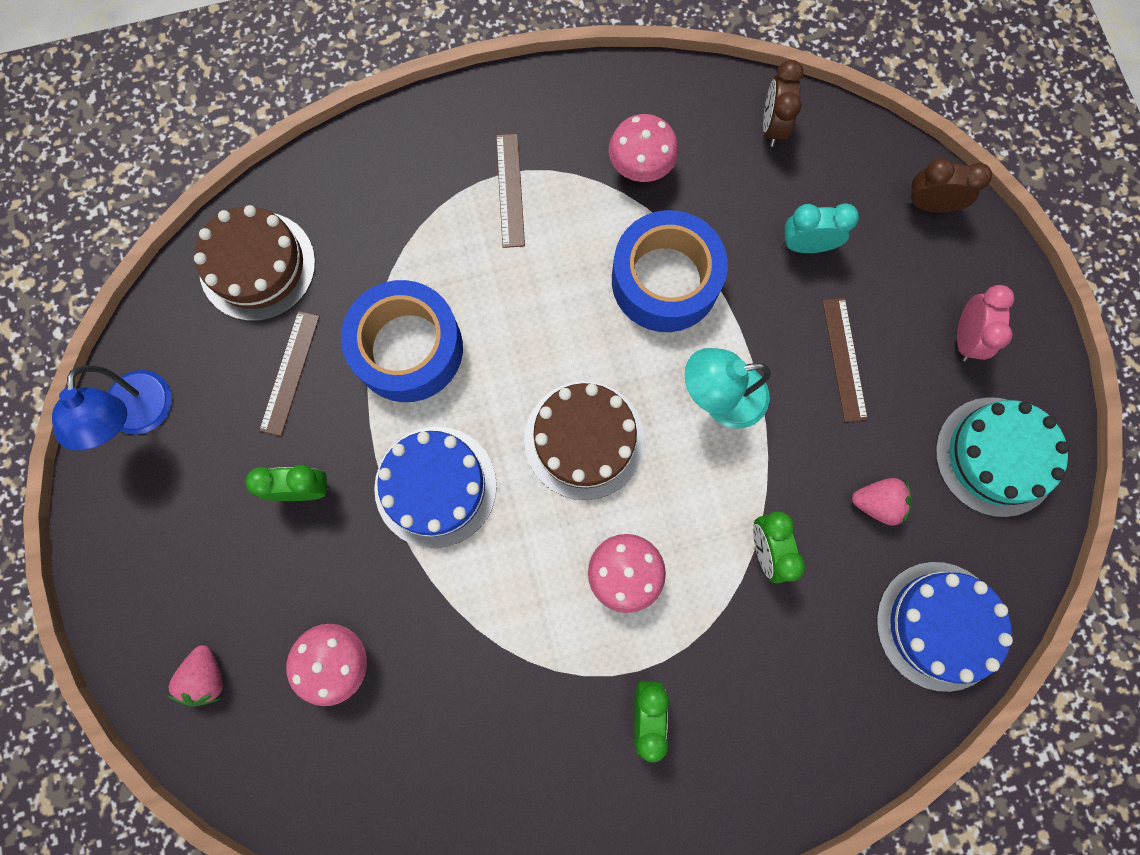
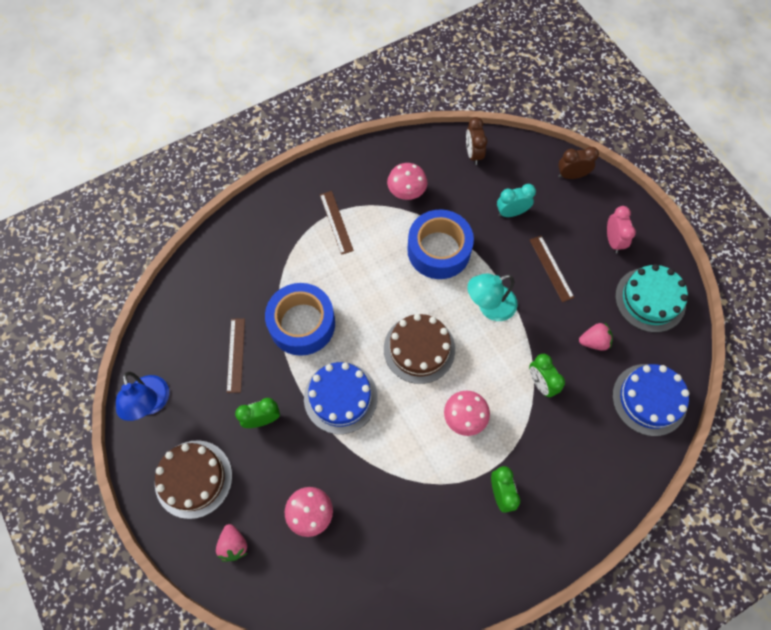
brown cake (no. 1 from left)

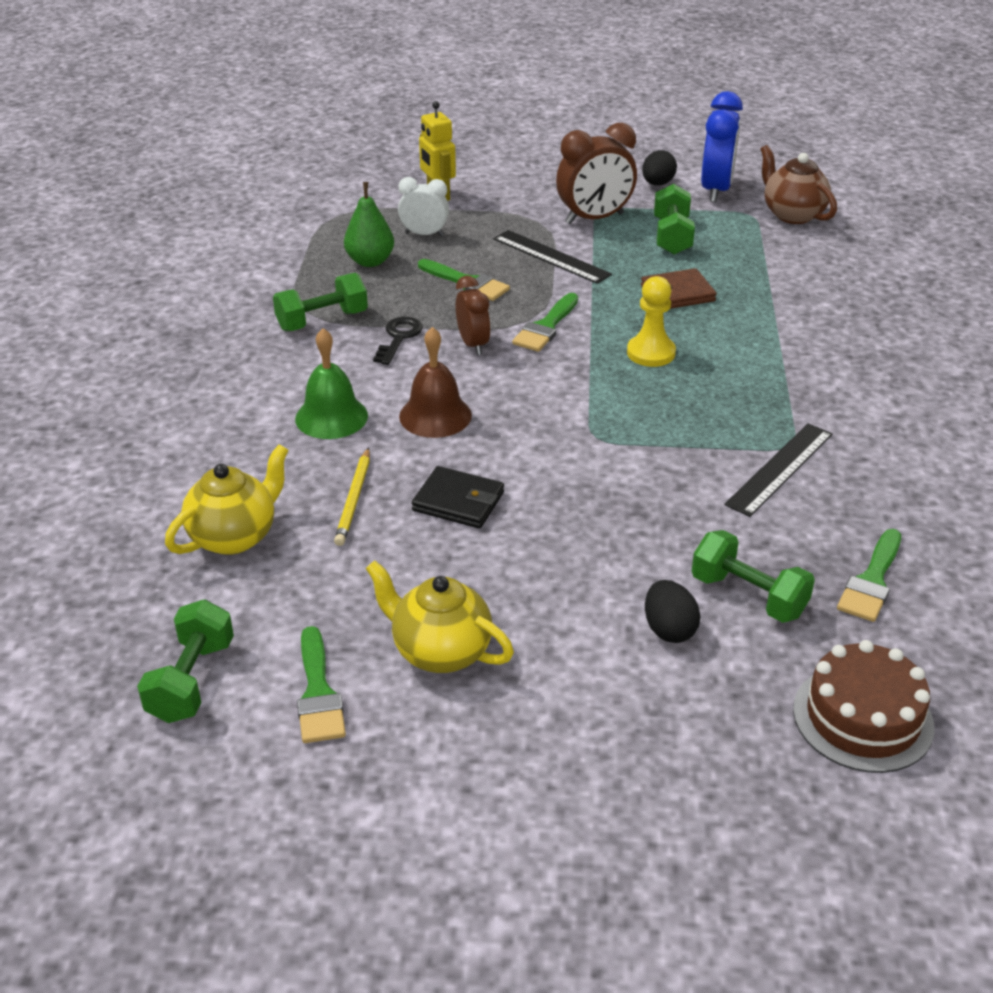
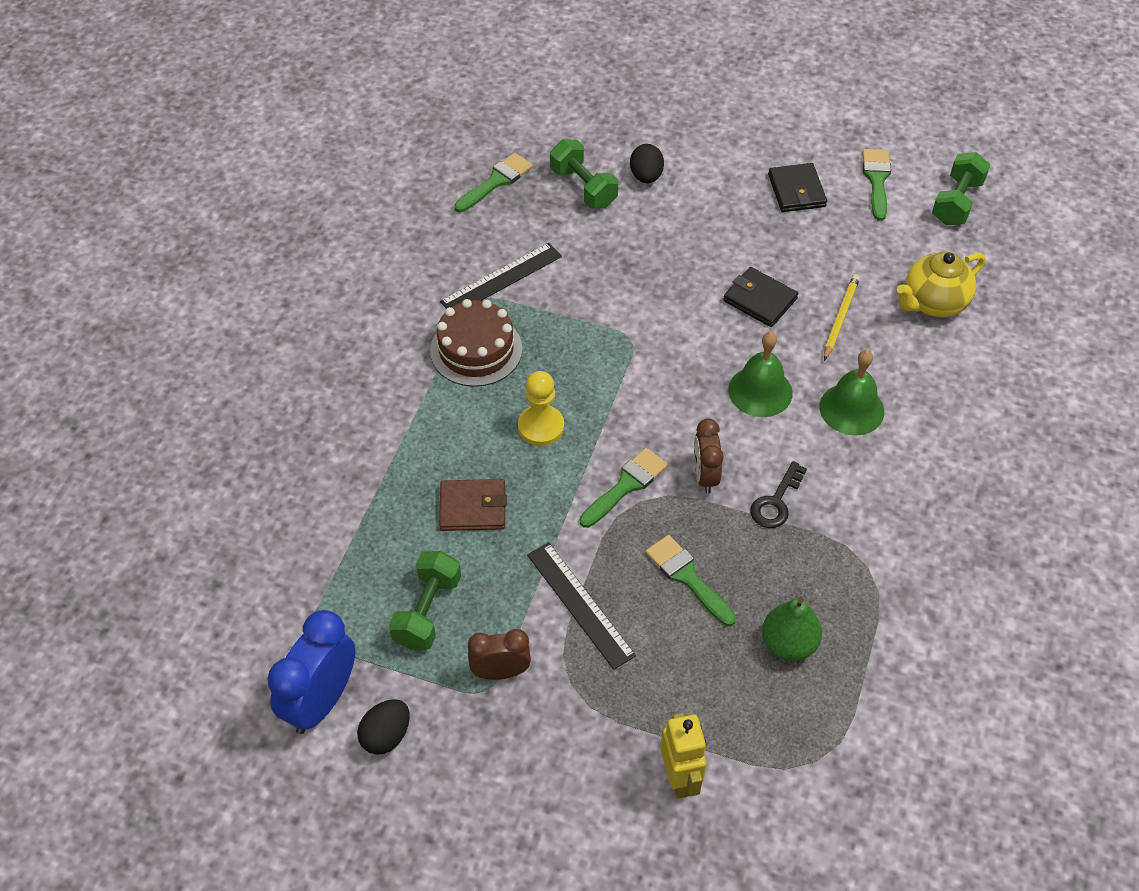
green dumbbell (no. 2 from left in the first image)
white clock
brown teapot
brown cake
black wallet (no. 2 from left)
green bell (no. 1 from left)
brown clock (no. 1 from left)

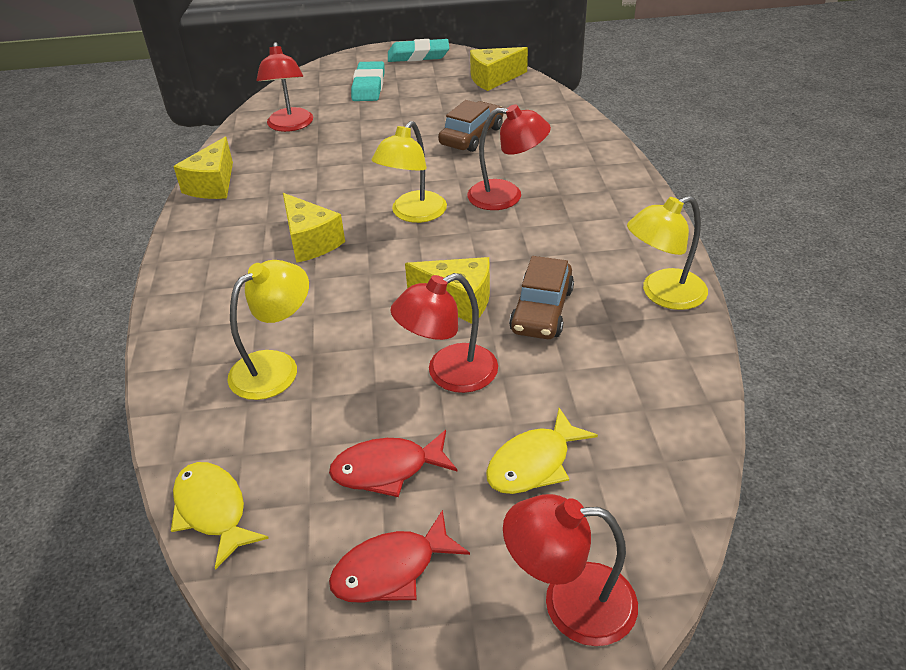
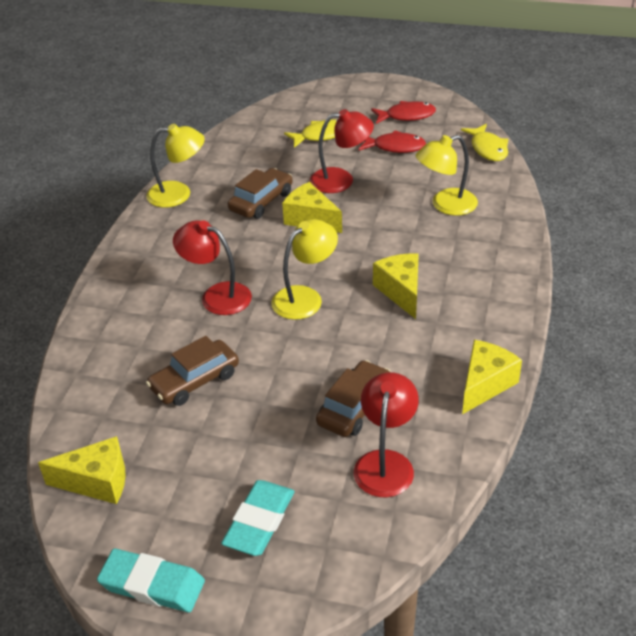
red lamp (no. 4 from left in the first image)
brown car (no. 3 from left)

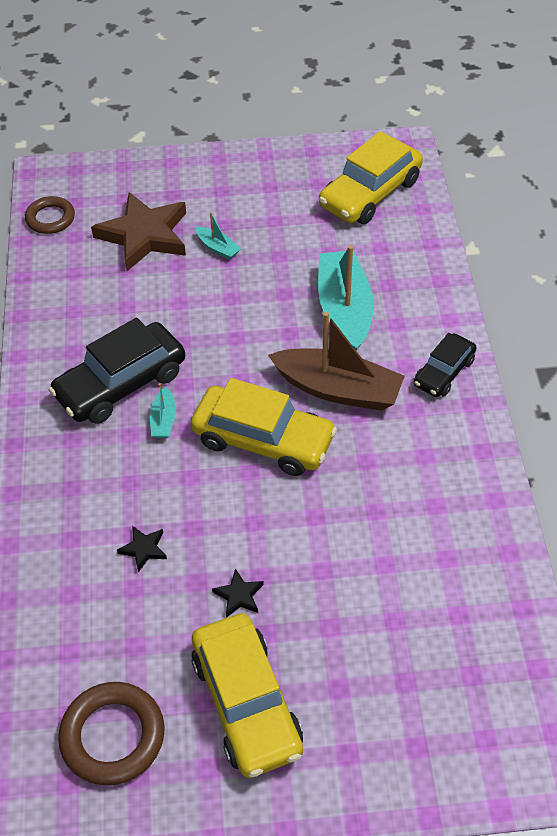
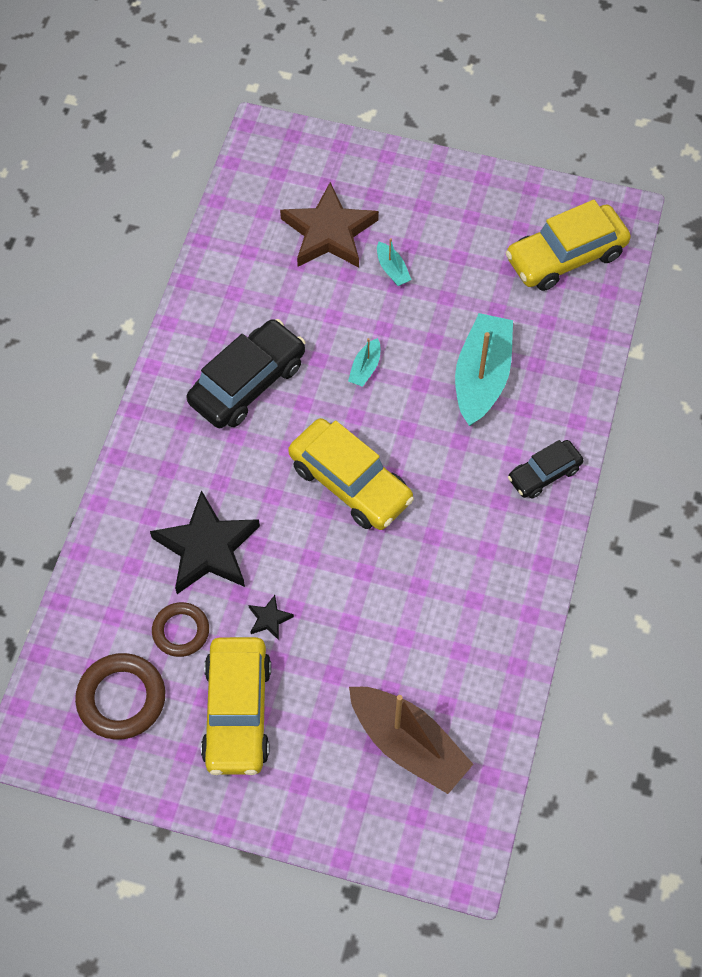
brown ring (no. 2 from left)
turquoise boat (no. 1 from left)
brown boat
black car (no. 1 from left)
black star (no. 1 from left)

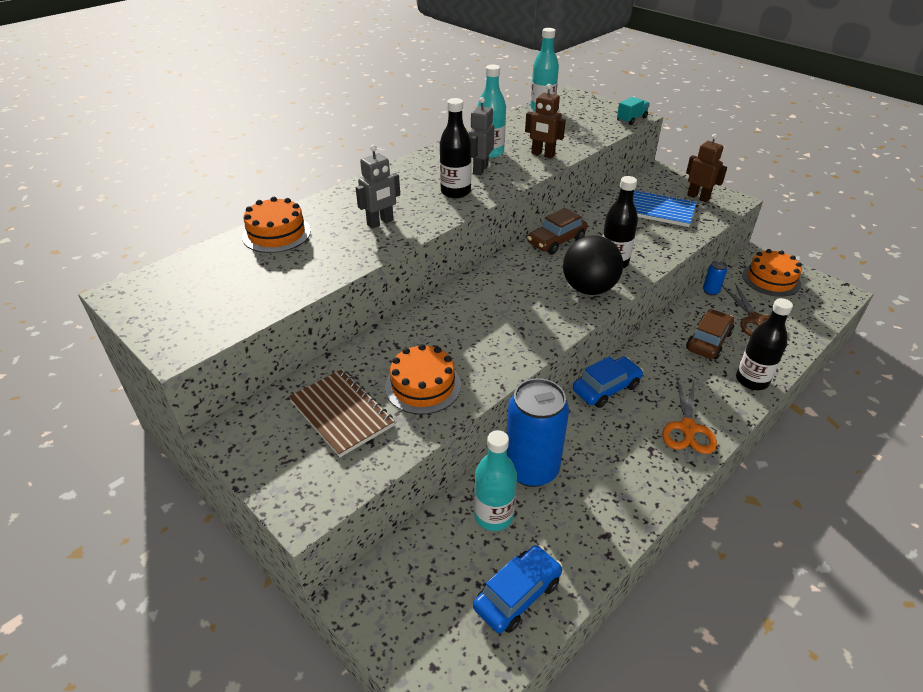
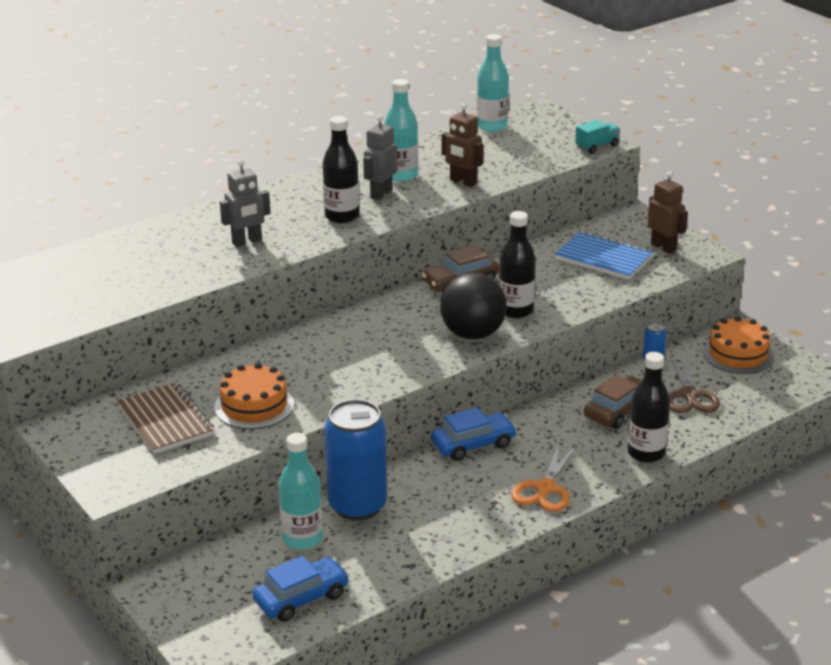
orange cake (no. 1 from left in the first image)

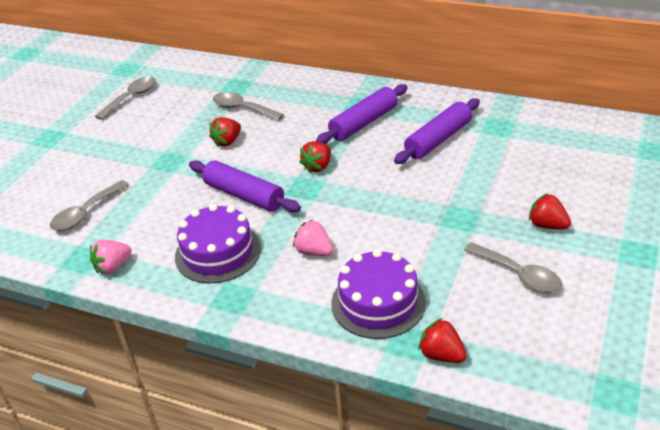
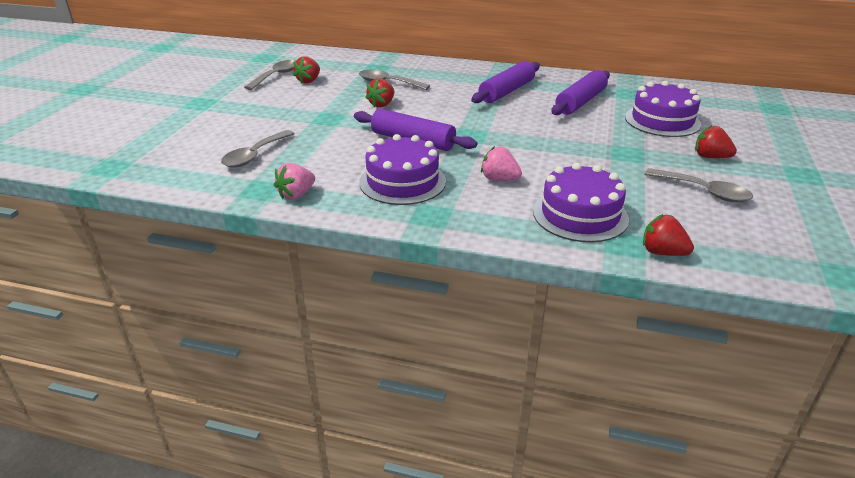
purple cake (no. 3 from left)
red strawberry (no. 1 from left)

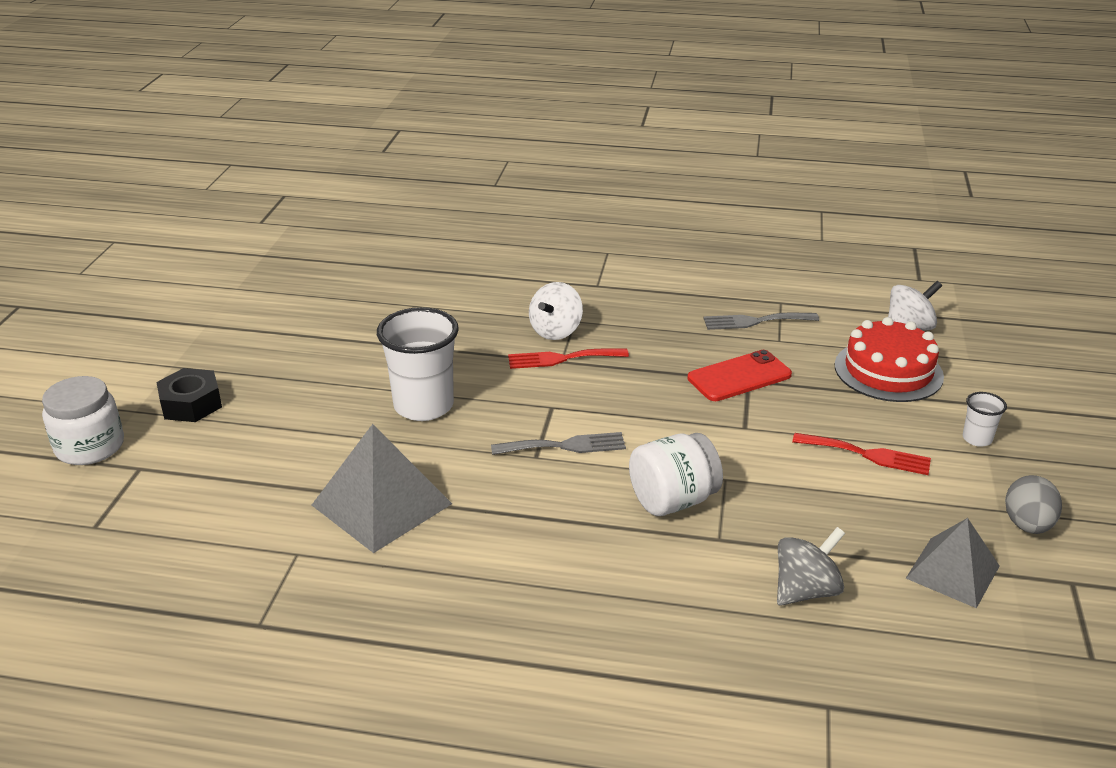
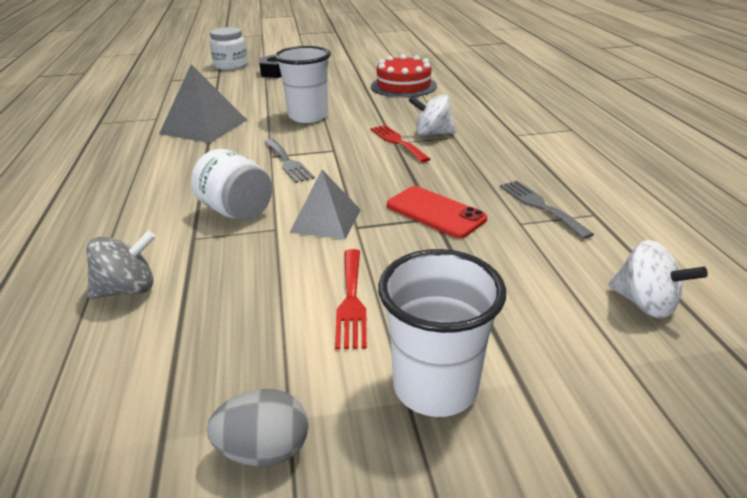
red cake
grey pyramid (no. 2 from left)
grey spinning top
white cup (no. 2 from left)

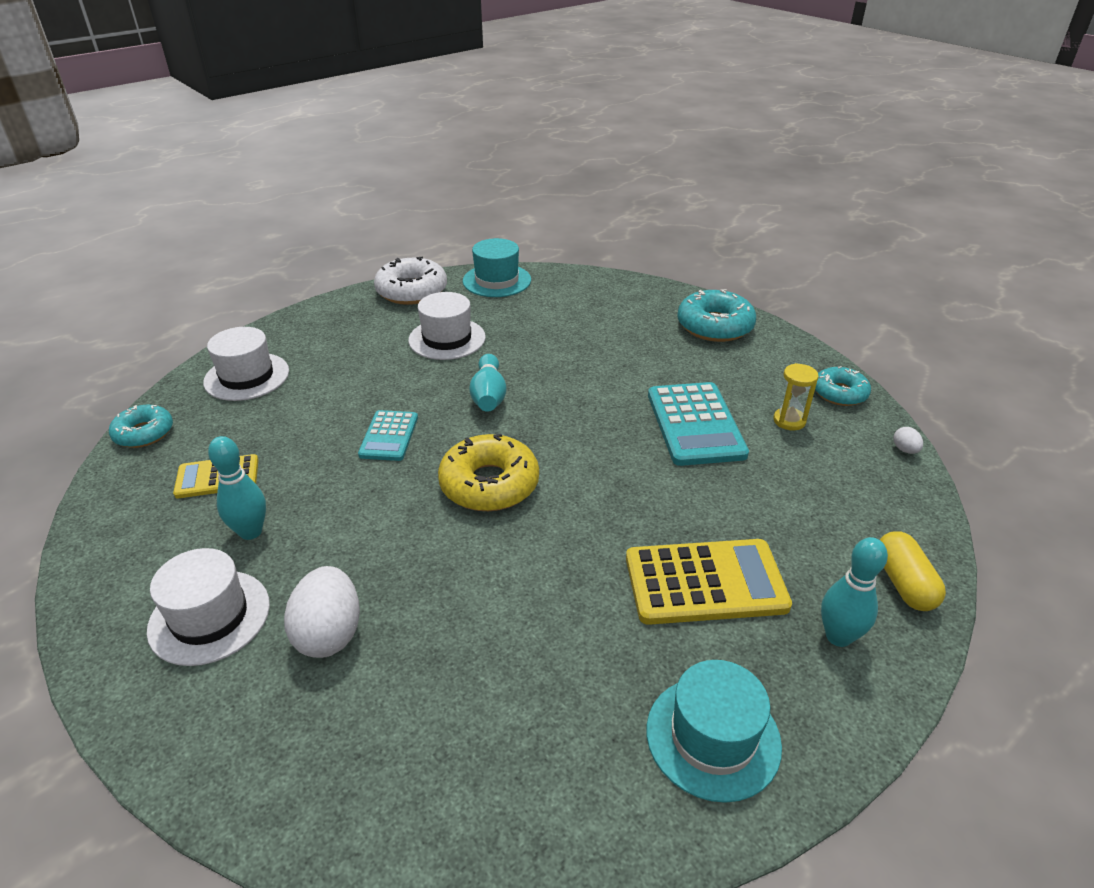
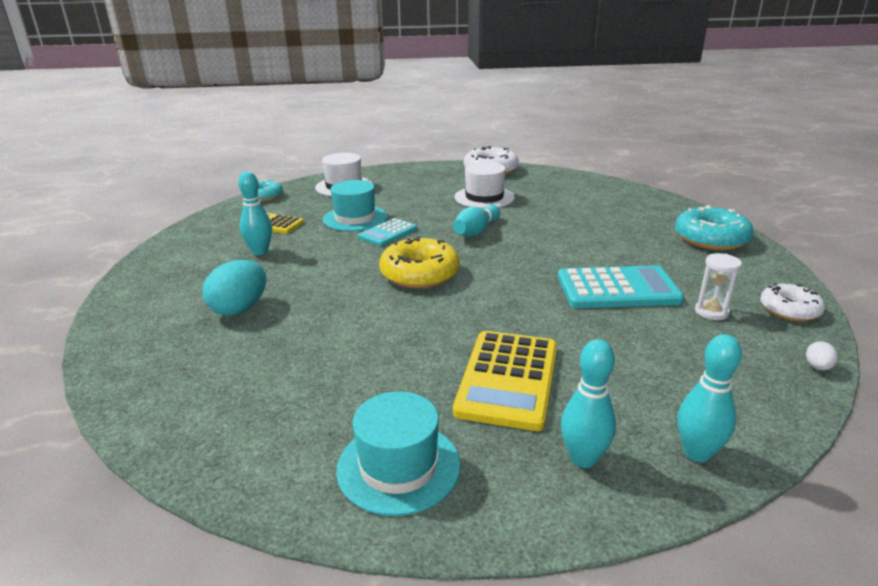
white hat (no. 1 from left in the first image)
turquoise hat (no. 1 from left)
turquoise bowling pin (no. 4 from left)
turquoise egg
white hourglass
white donut (no. 2 from left)
yellow calculator (no. 2 from left)
turquoise calculator (no. 2 from left)

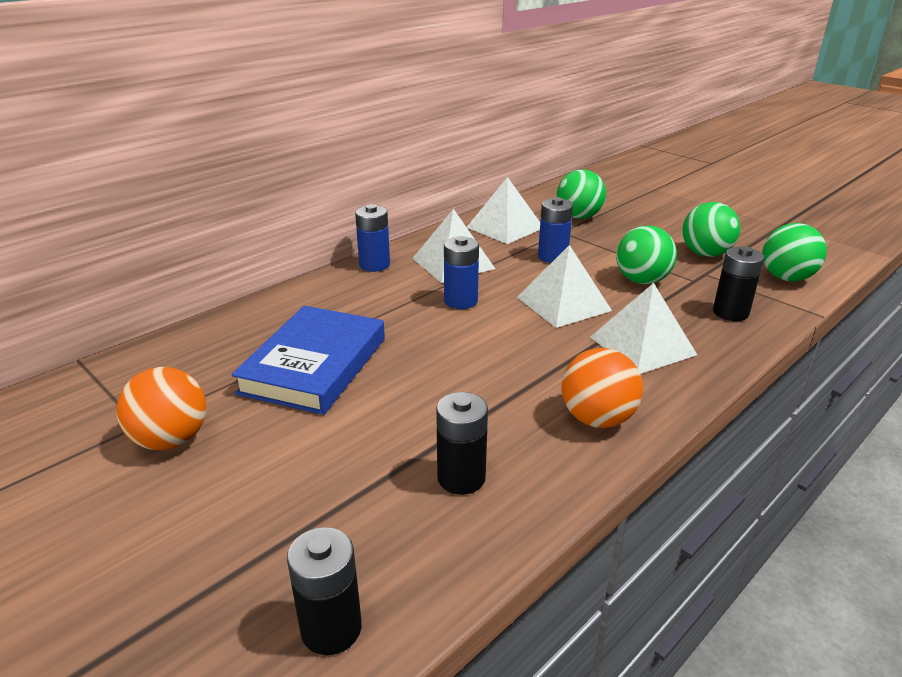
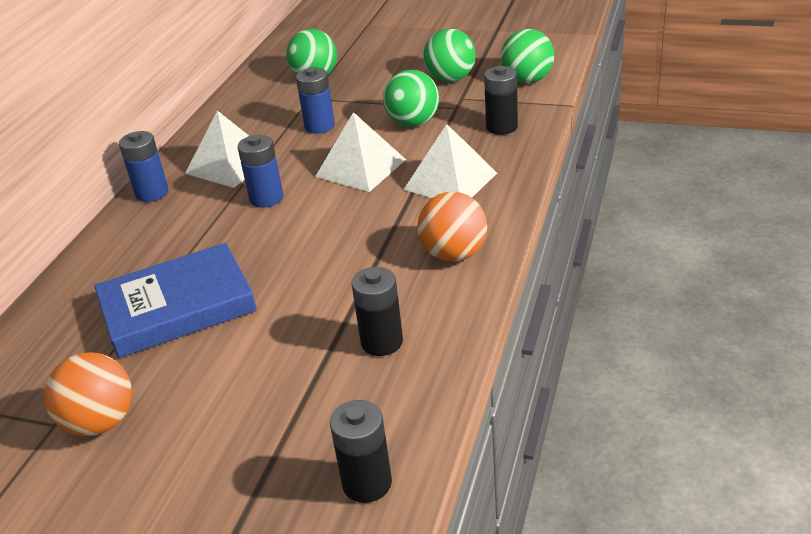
white pyramid (no. 2 from left in the first image)
blue book

